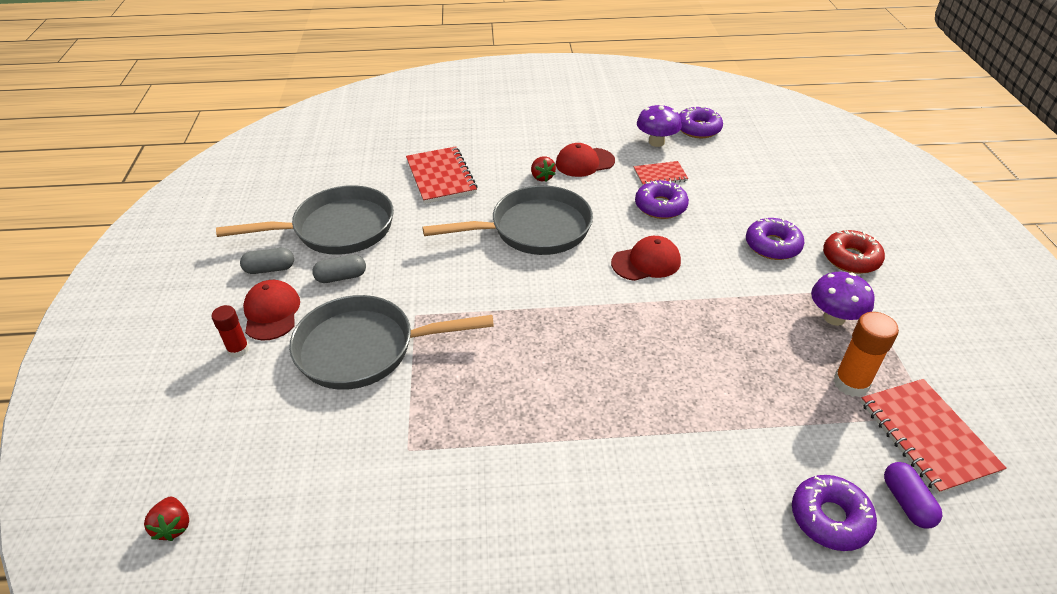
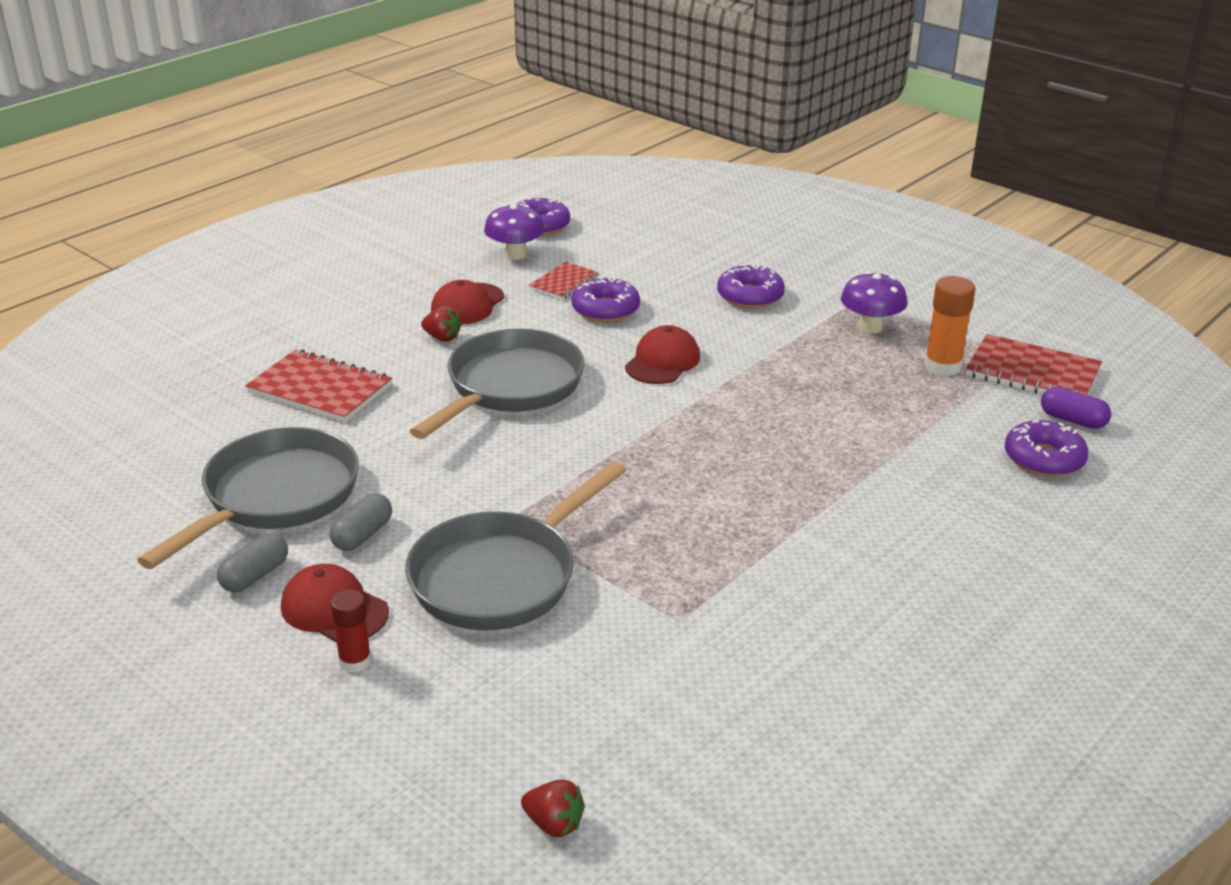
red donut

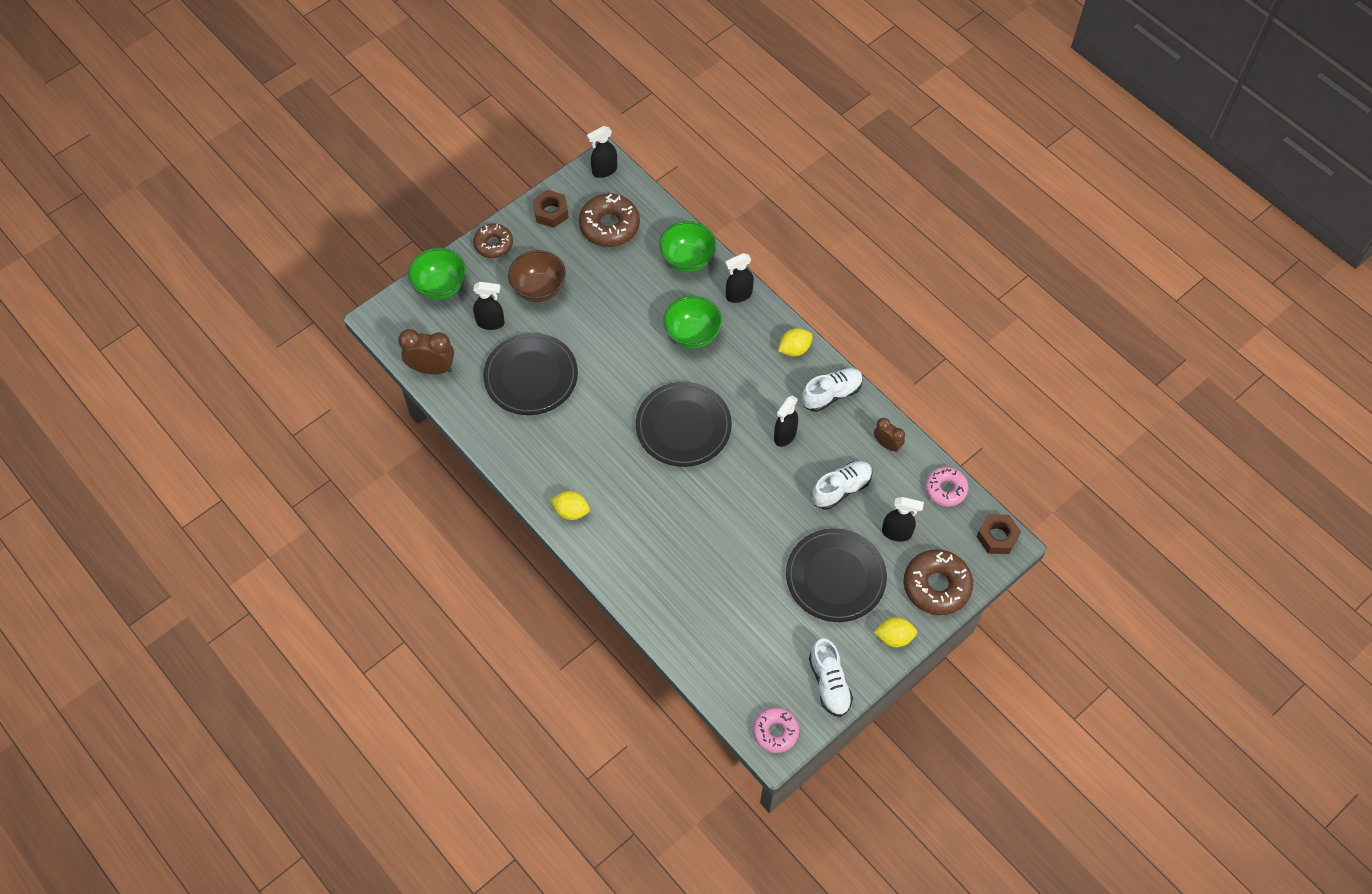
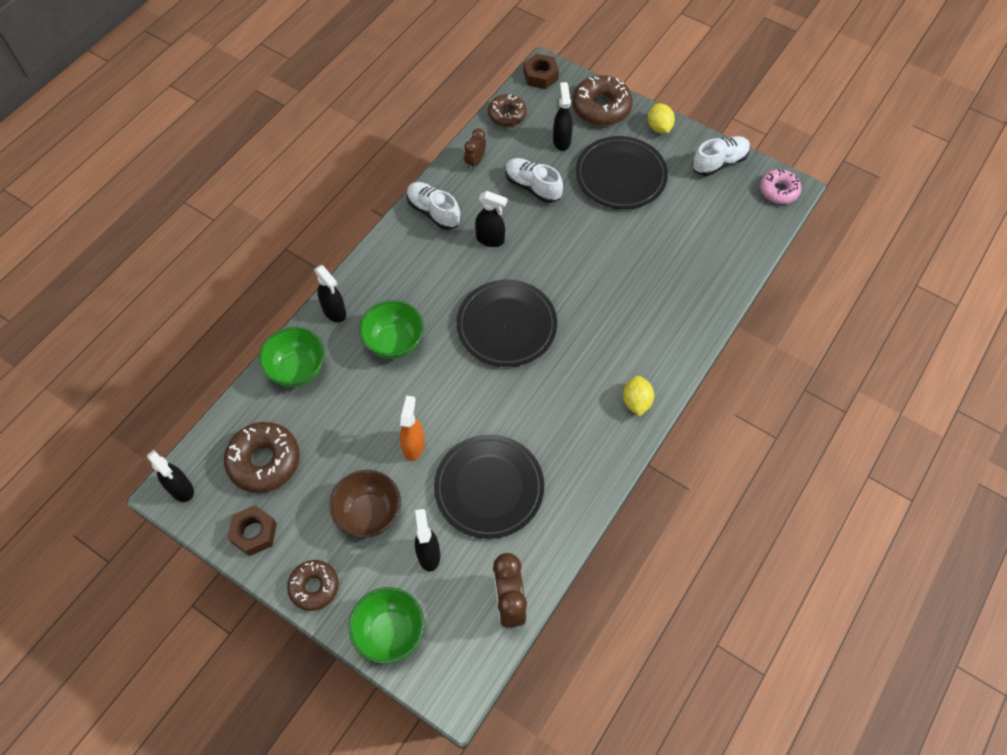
yellow lemon (no. 2 from left in the first image)
orange spray bottle
brown donut (no. 3 from left)

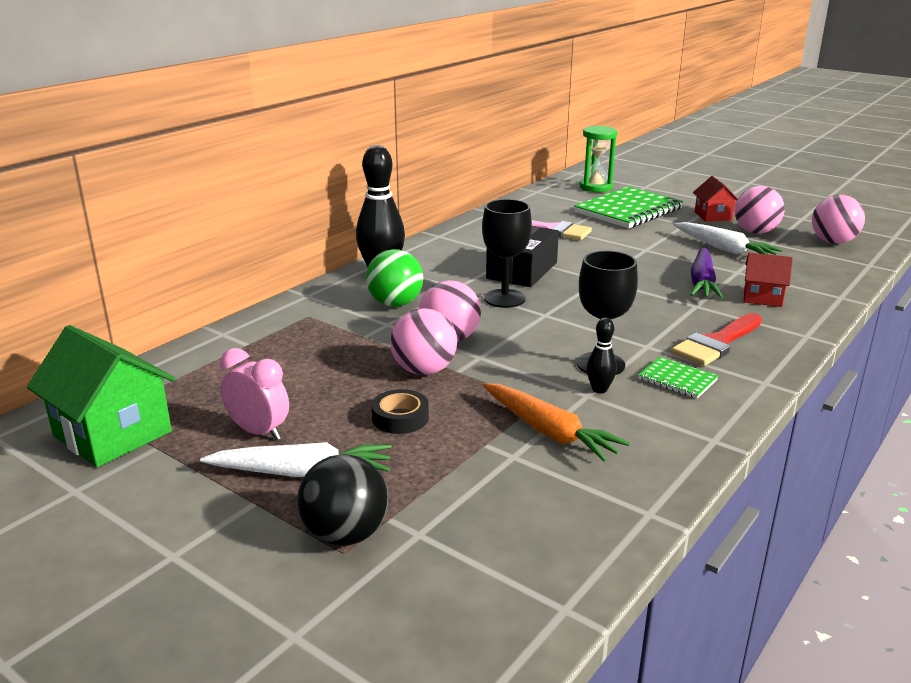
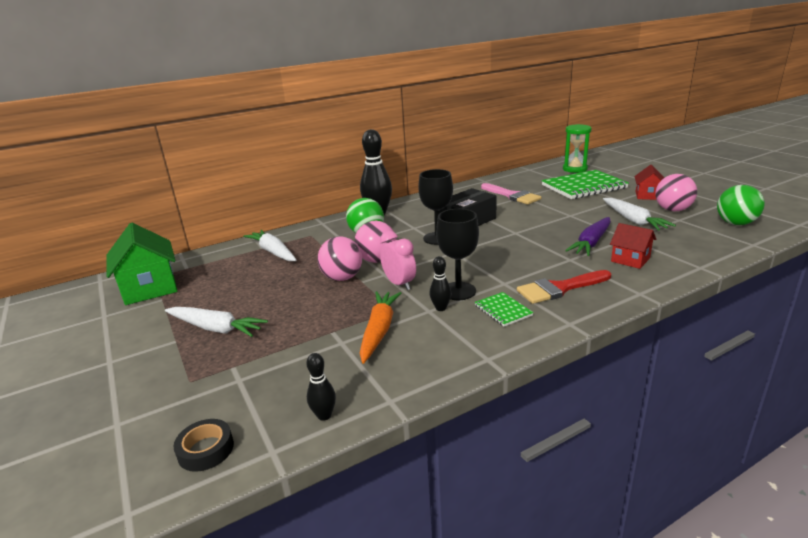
black ball
white carrot (no. 2 from left)
black bowling pin (no. 1 from left)
pink clock
black tape
green ball (no. 2 from left)
orange carrot

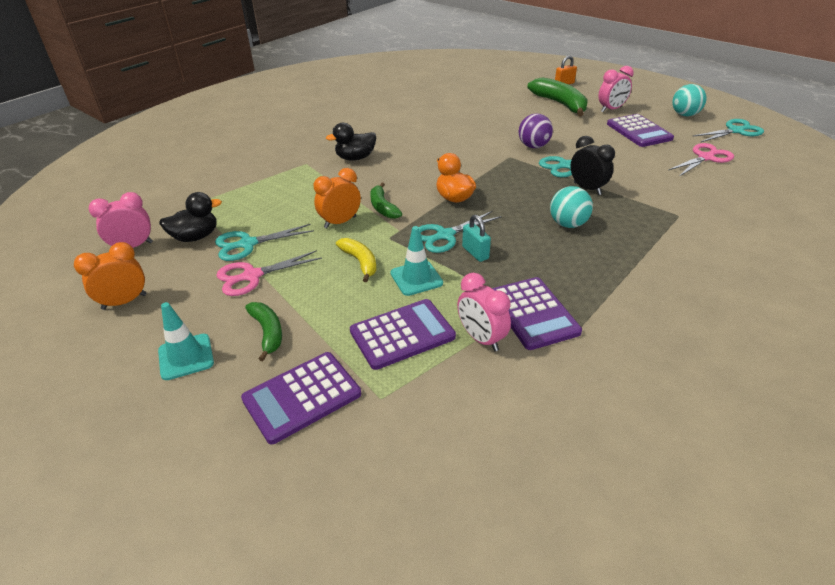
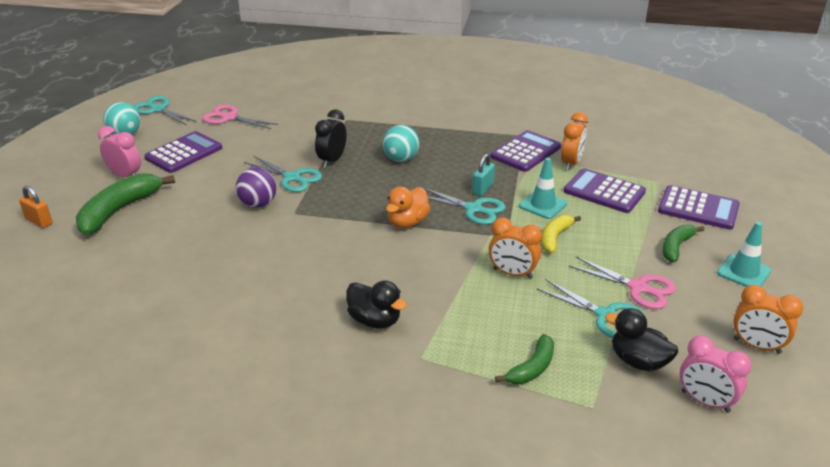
green banana (no. 2 from left)
orange clock (no. 2 from left)

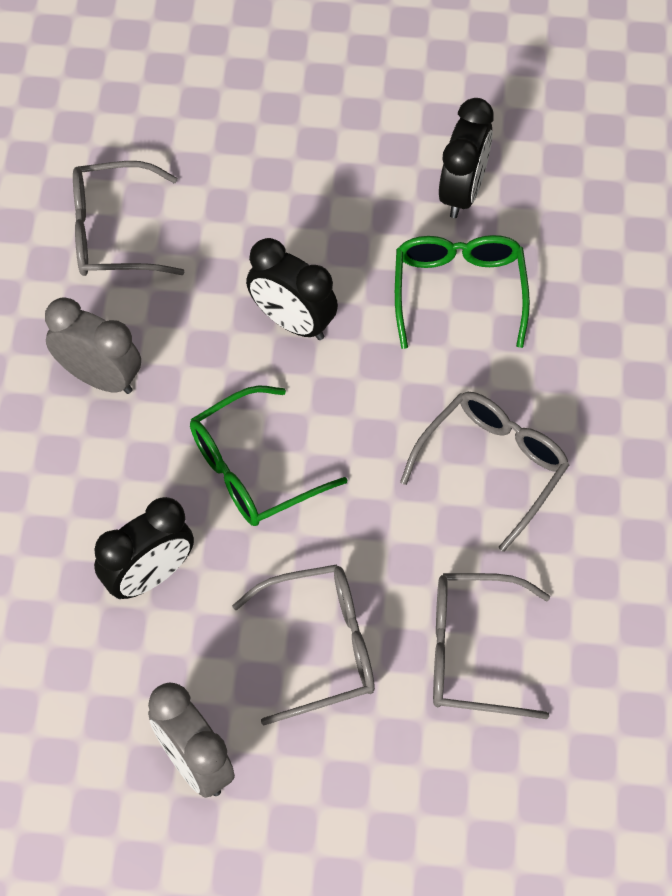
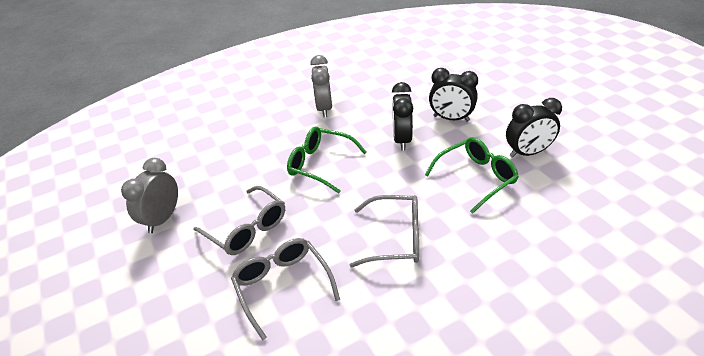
grey glasses (no. 1 from left in the first image)
black clock (no. 2 from left)

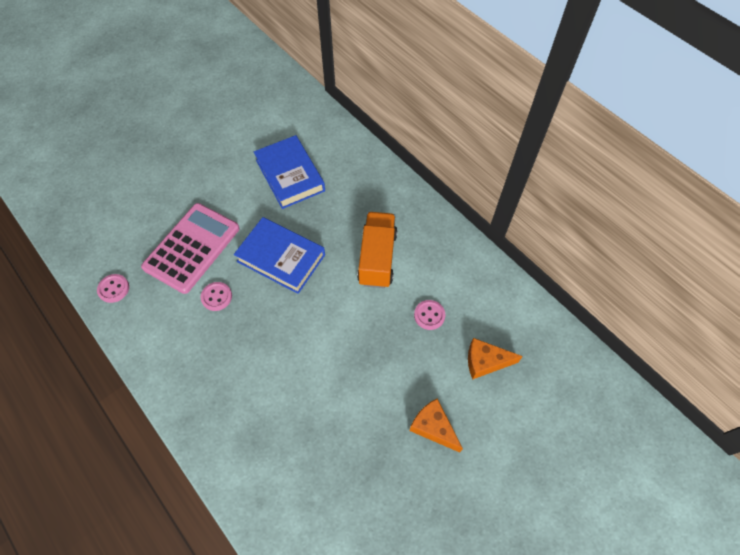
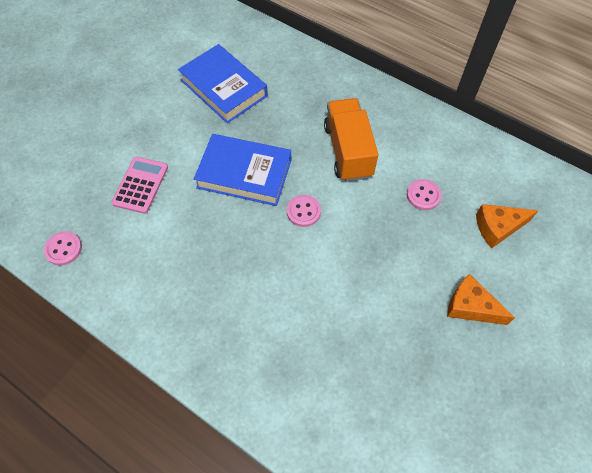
pink button (no. 2 from left)
pink calculator

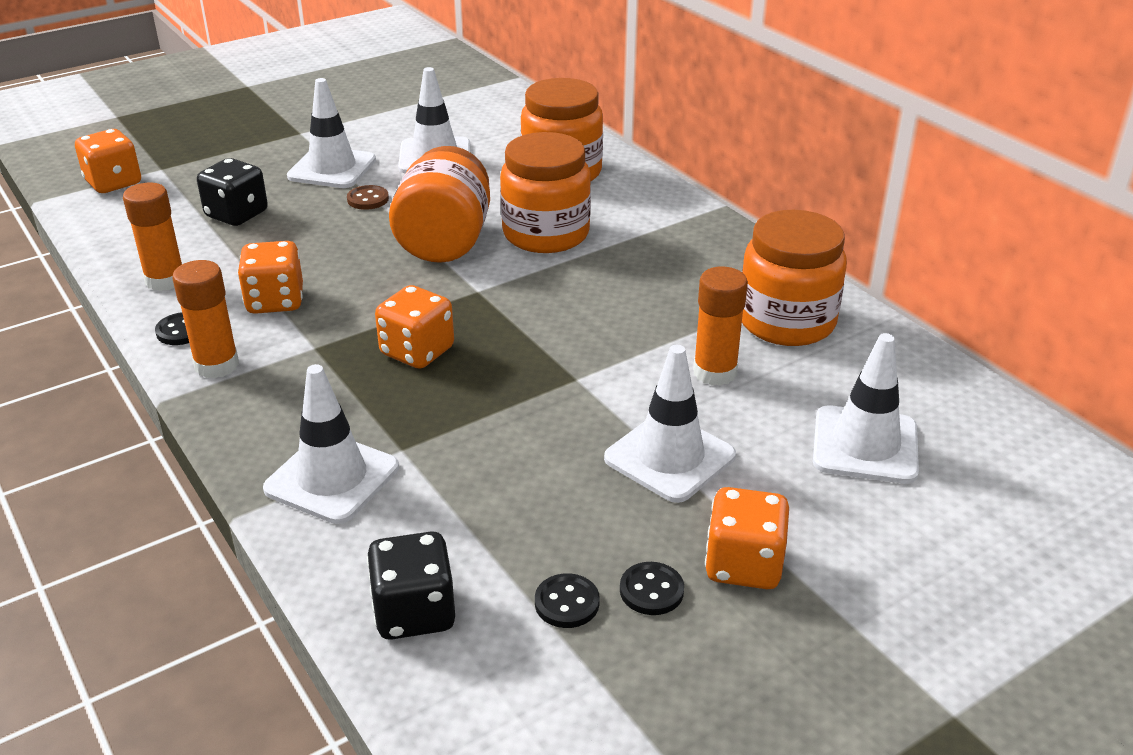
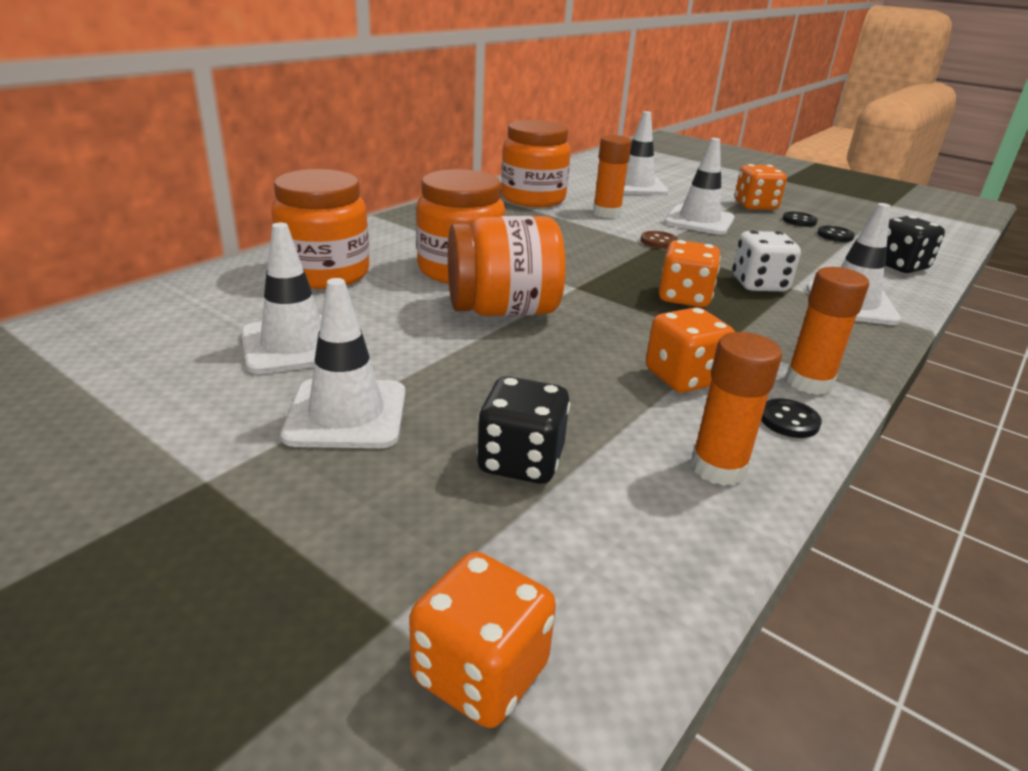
white dice
brown button

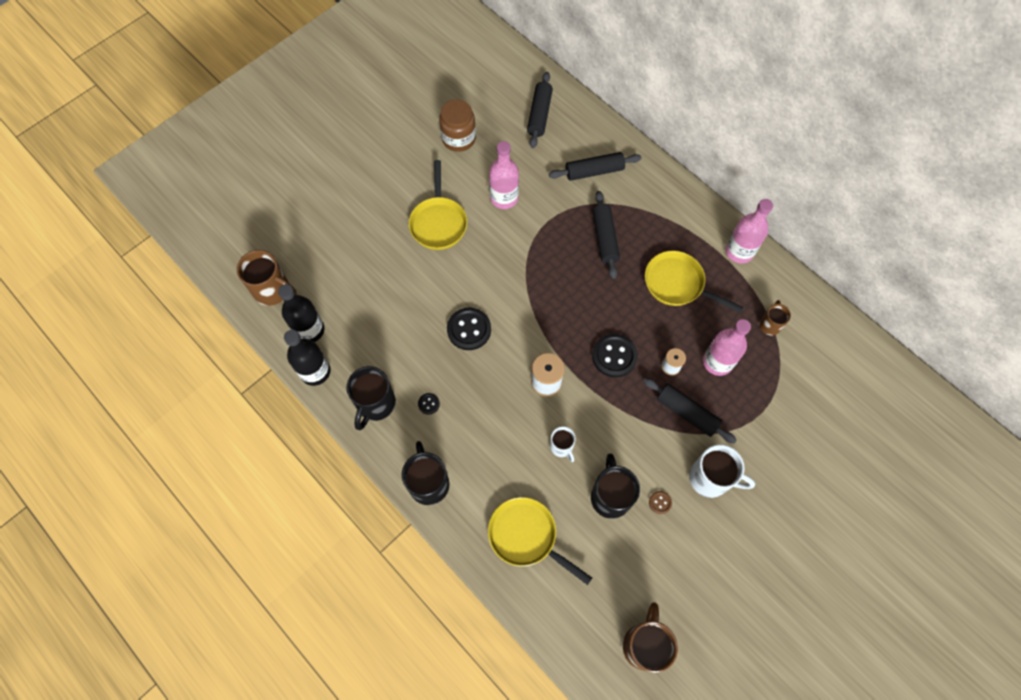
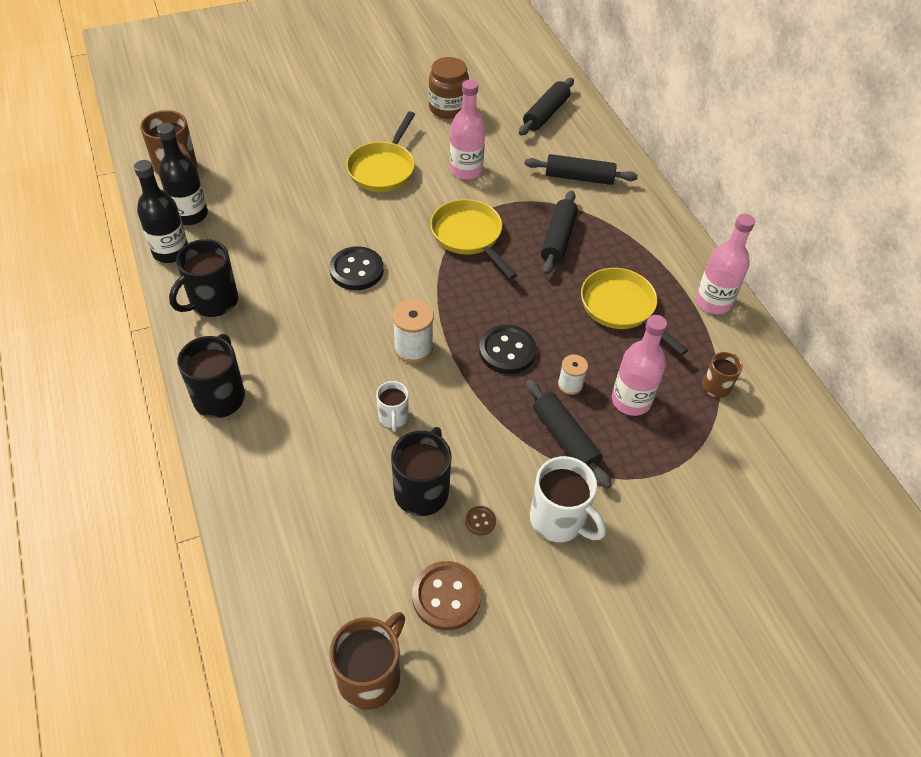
black button (no. 1 from left in the first image)
brown button (no. 1 from left)
yellow pan (no. 2 from left)

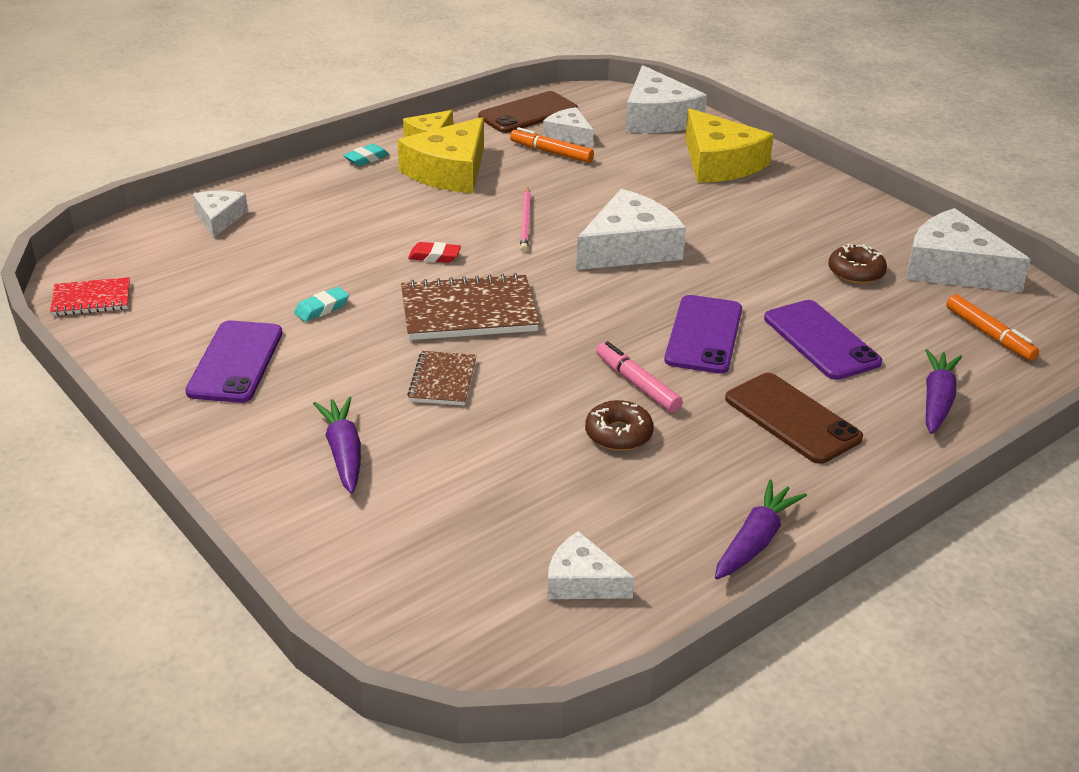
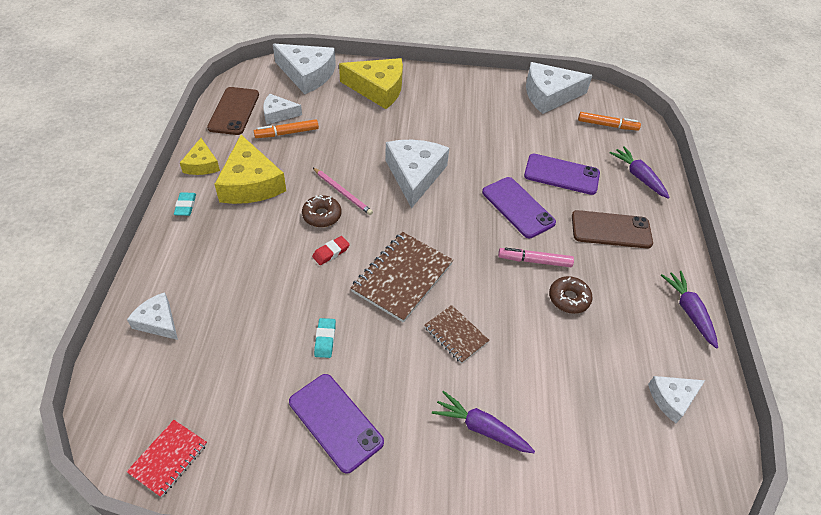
brown donut (no. 1 from left)

